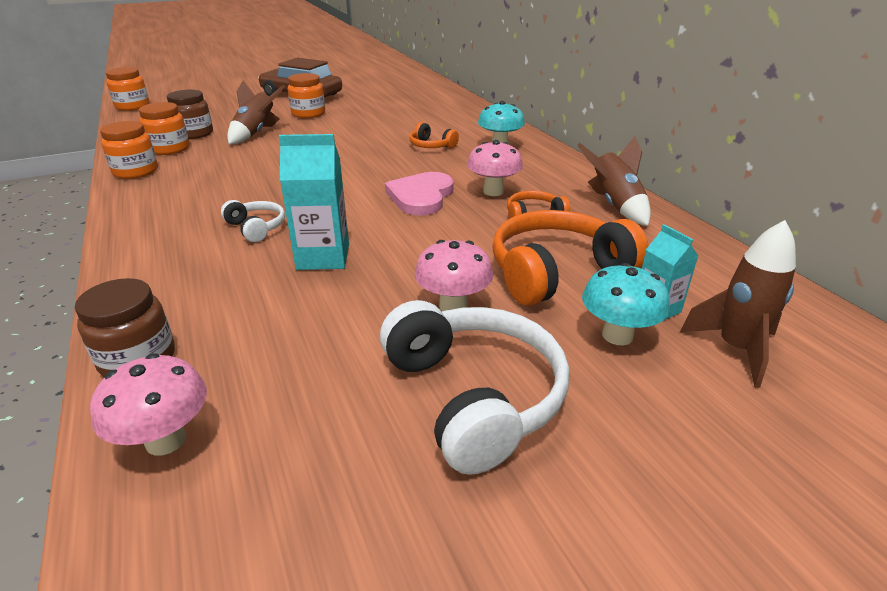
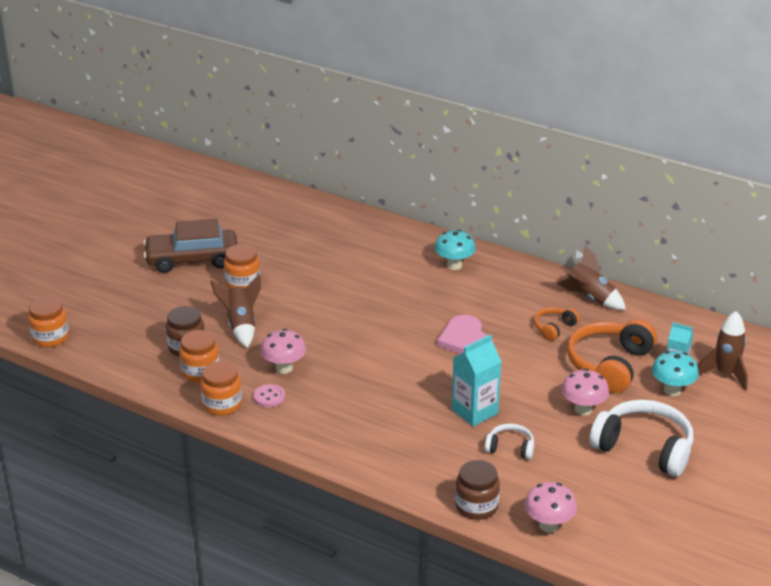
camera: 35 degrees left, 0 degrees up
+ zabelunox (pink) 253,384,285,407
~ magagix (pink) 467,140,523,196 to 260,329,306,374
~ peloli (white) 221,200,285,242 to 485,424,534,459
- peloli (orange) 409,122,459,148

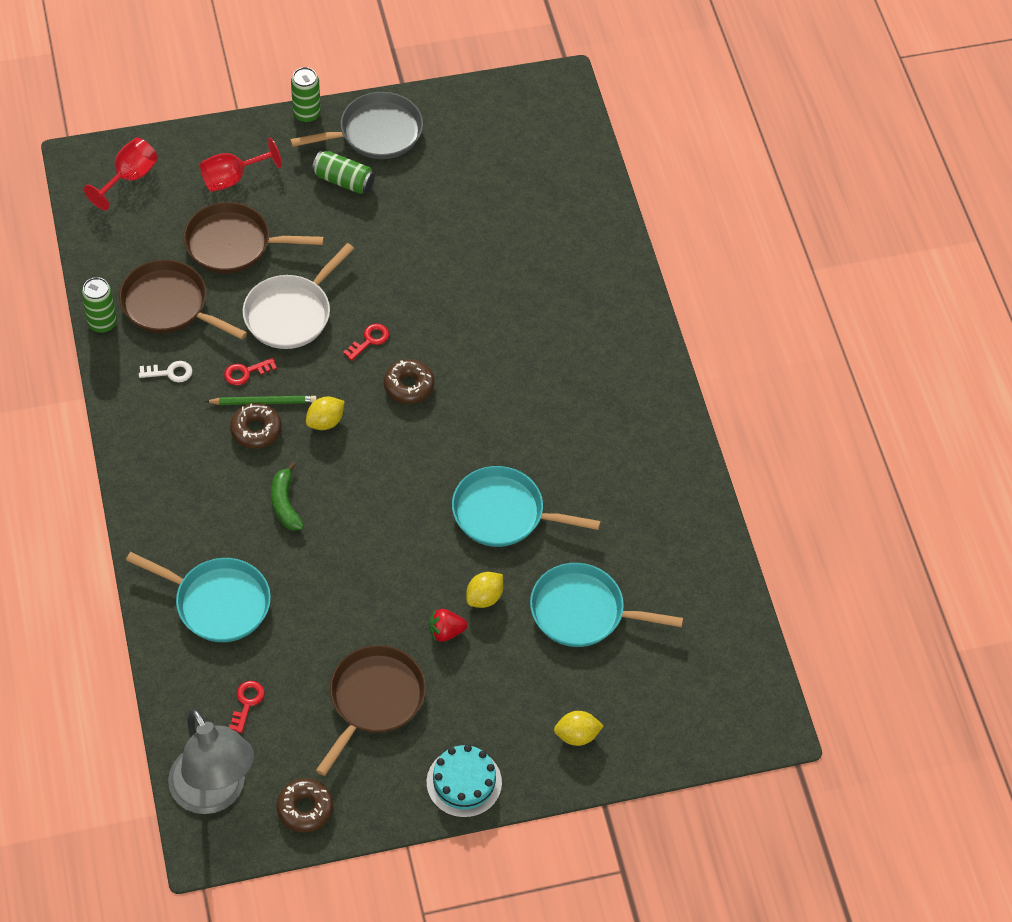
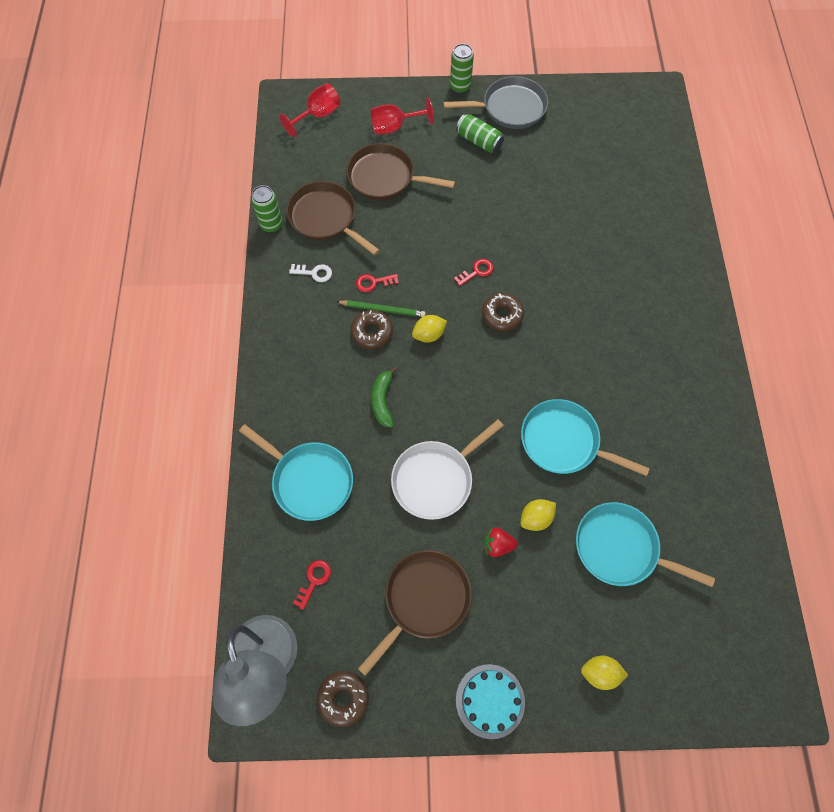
camera: 15 degrees right, 10 degrees up
~ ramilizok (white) 243,243,354,349 to 391,419,504,520

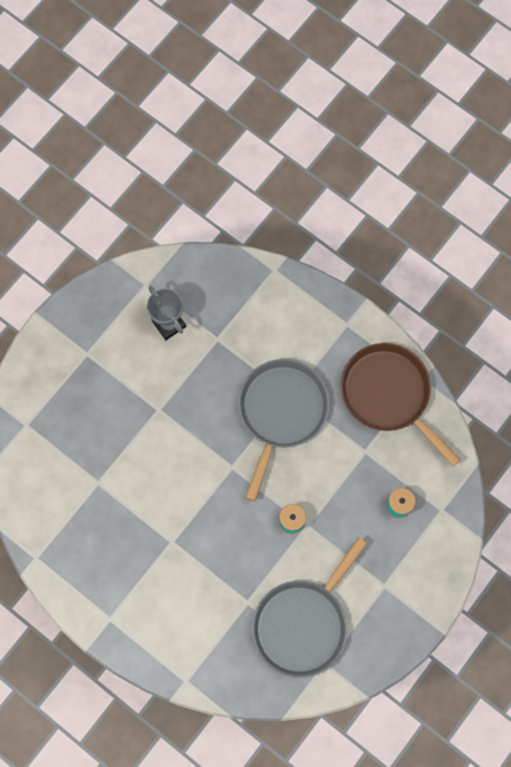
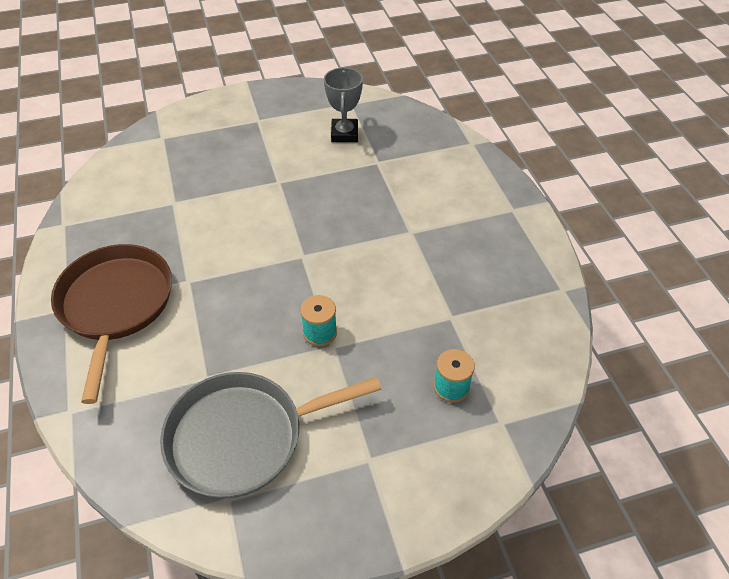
camera: 35 degrees right, 25 degrees down
~ ramilizok (brown) 340,343,461,467 to 51,244,172,404
- ramilizok (grey) 238,359,329,501

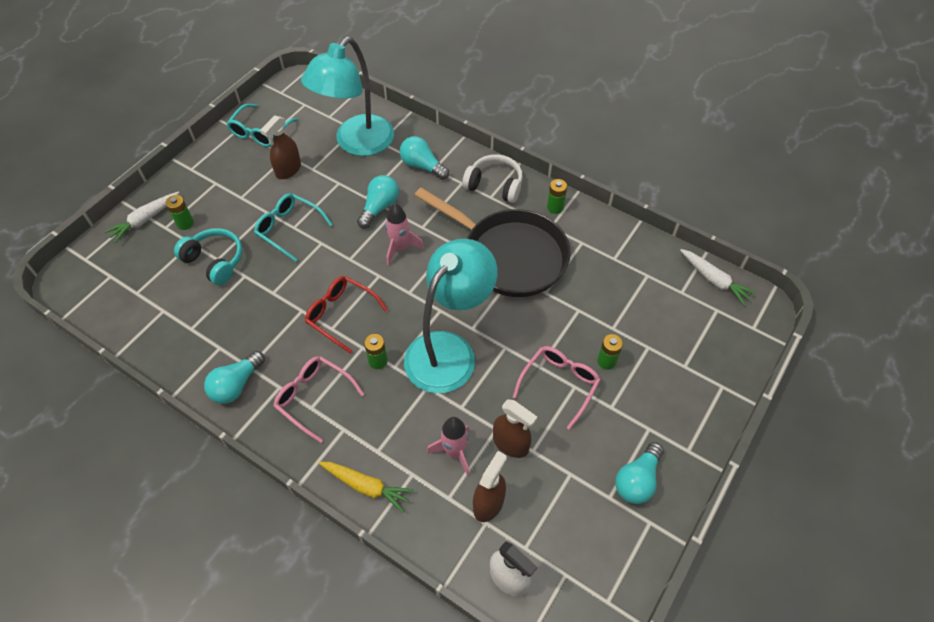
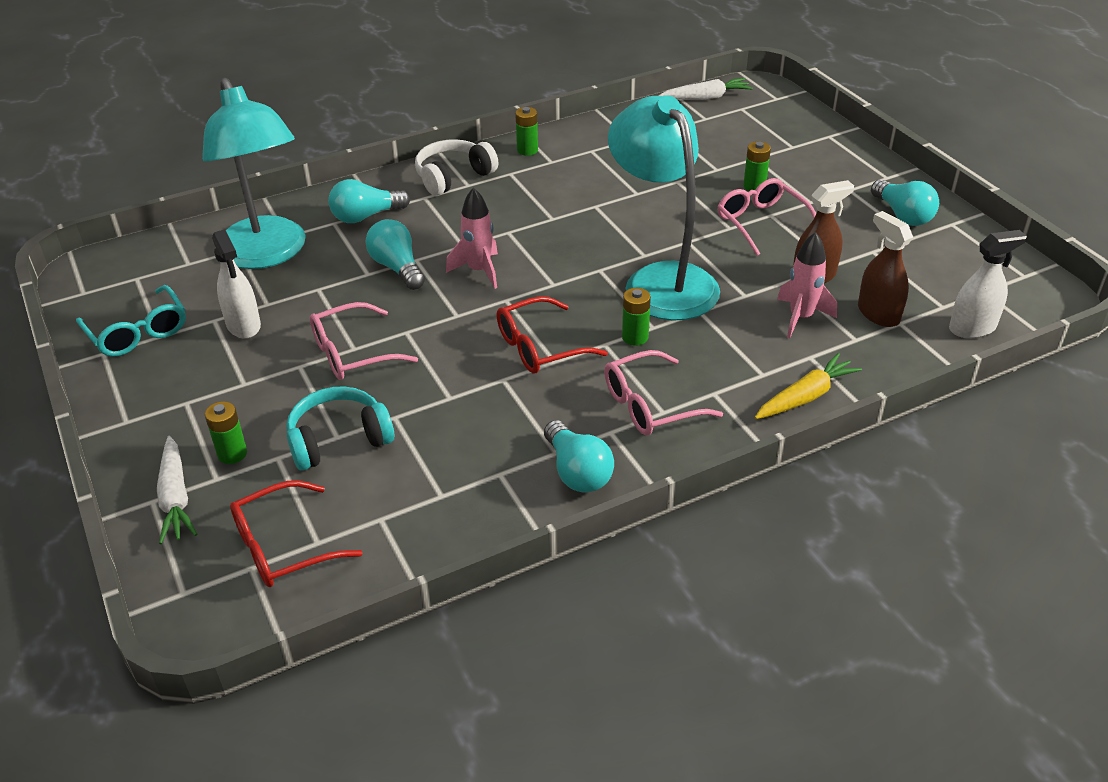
camera: 60 degrees left, 15 degrees down
~ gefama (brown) 260,115,301,179 to gefama (white) 212,229,261,339
+ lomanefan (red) 230,480,363,587
~ lomanefan (turquoise) 254,193,333,262 to lomanefan (pink) 310,302,418,380
- ramilizok (black) 414,187,571,297

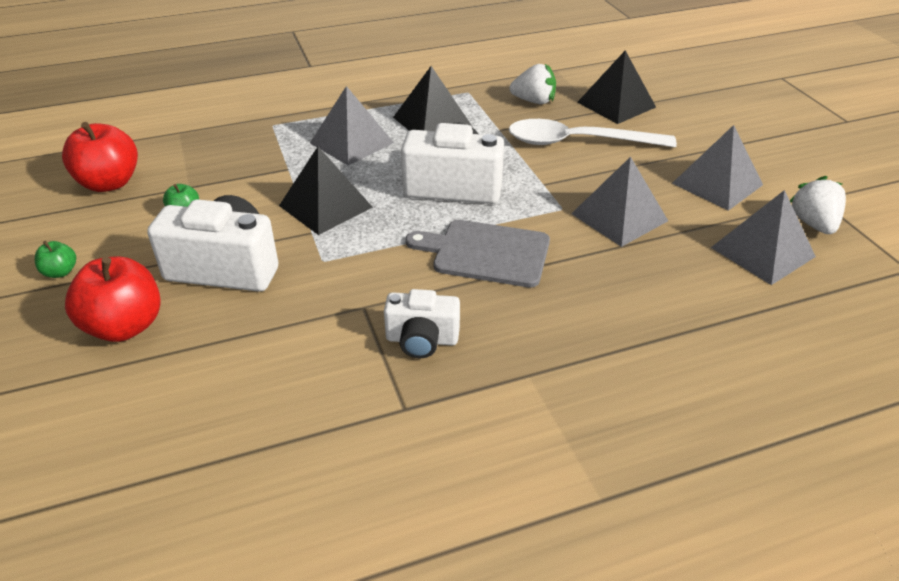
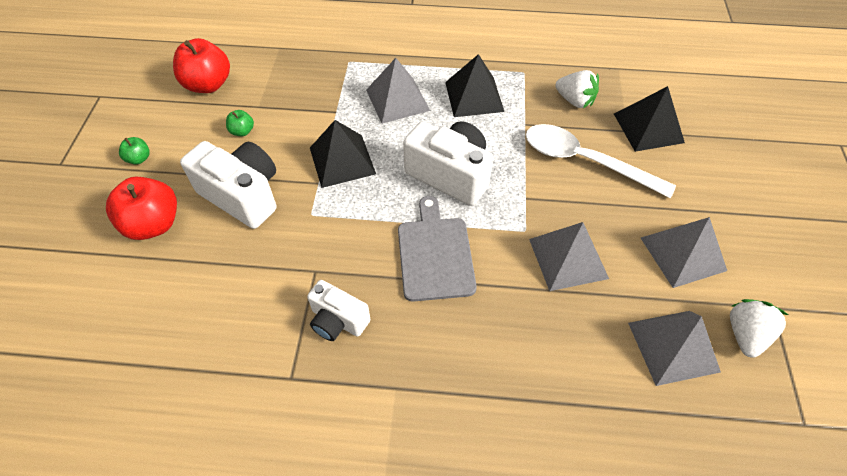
camera: 25 degrees right, 15 degrees up
~ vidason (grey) 406,220,550,288 = 398,196,477,302 45 degrees clockwise

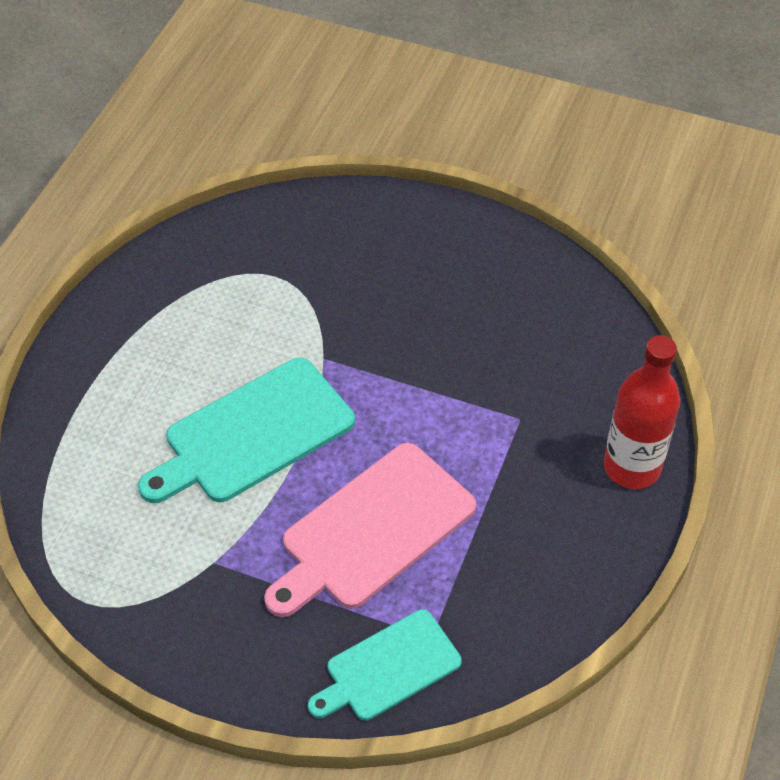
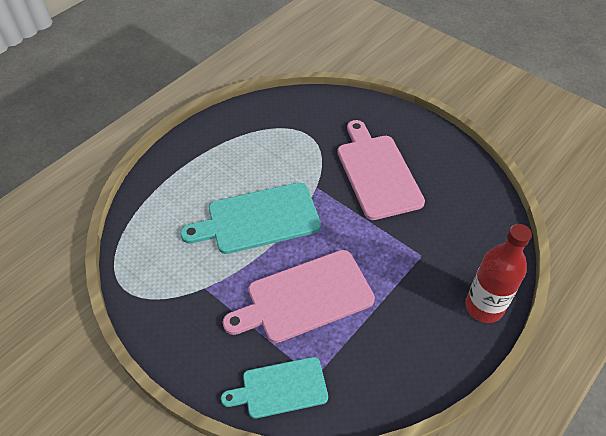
camera: 20 degrees right, 0 degrees up
+ vidason (pink) 337,120,425,220

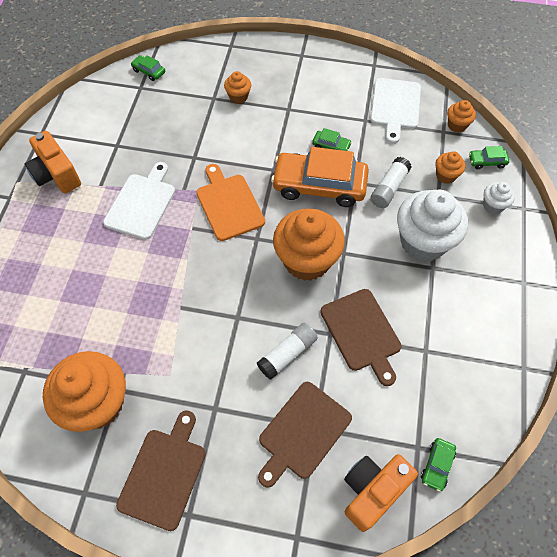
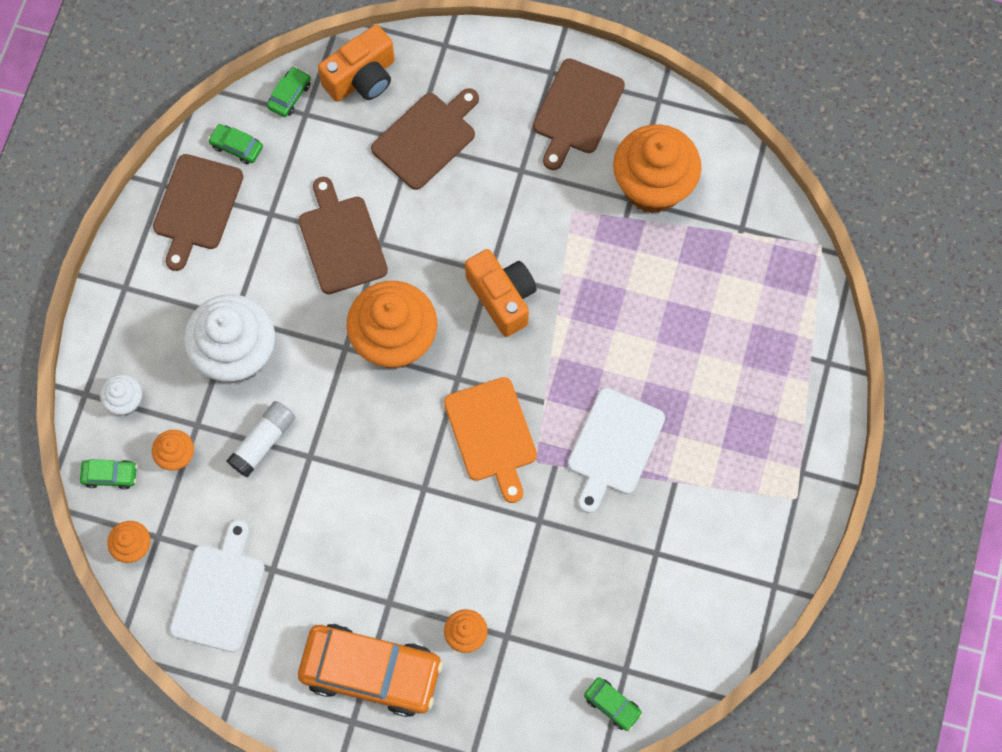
camera: 175 degrees left, 10 degrees up
+ vidason (brown) 153,154,243,271
~ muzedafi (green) 312,128,352,151 to 208,124,263,164
~ muzedafi (orange) 271,147,369,207 to 298,624,443,717
~ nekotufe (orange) 25,131,81,193 to 465,249,537,337
- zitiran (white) 257,323,318,380

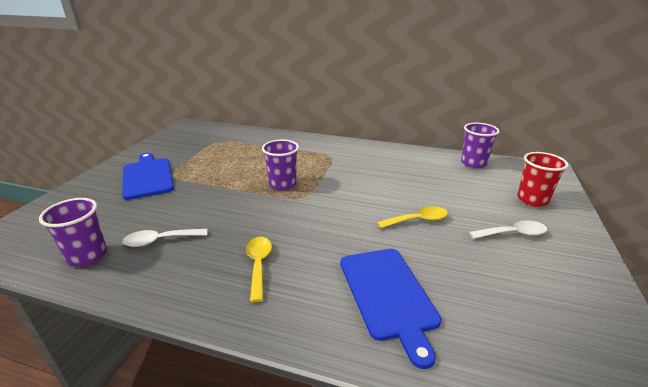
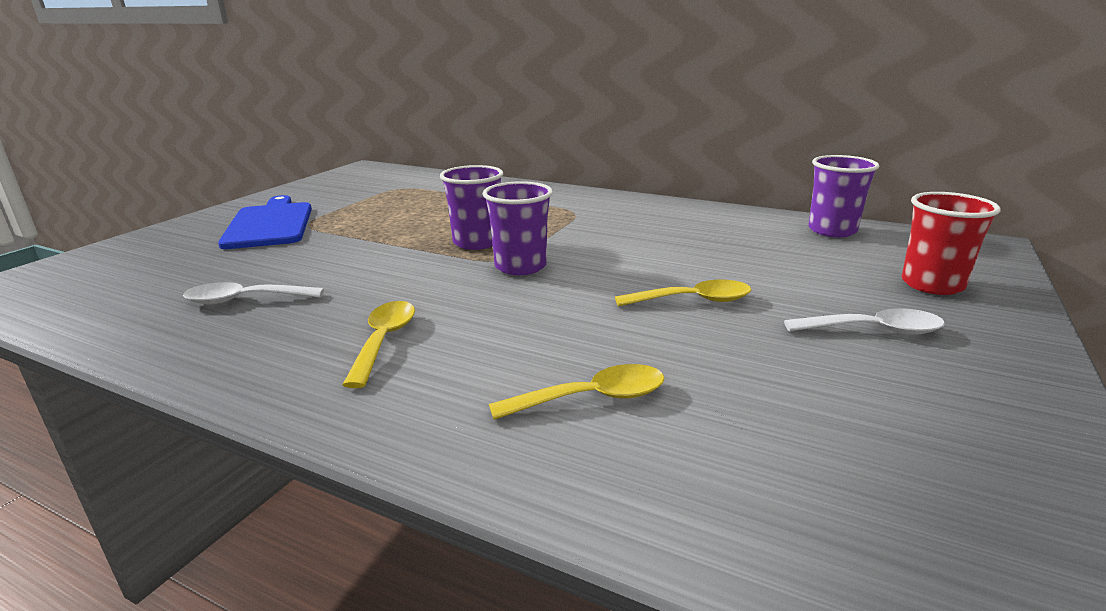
camera: 10 degrees right, 5 degrees down
~ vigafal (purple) 39,198,107,267 to 483,181,553,275
~ vidason (blue) 340,249,441,369 to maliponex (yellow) 489,364,665,420

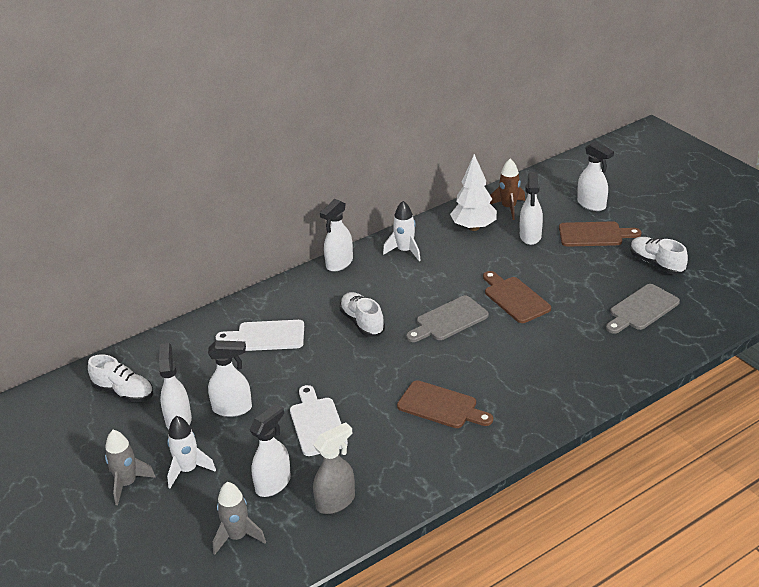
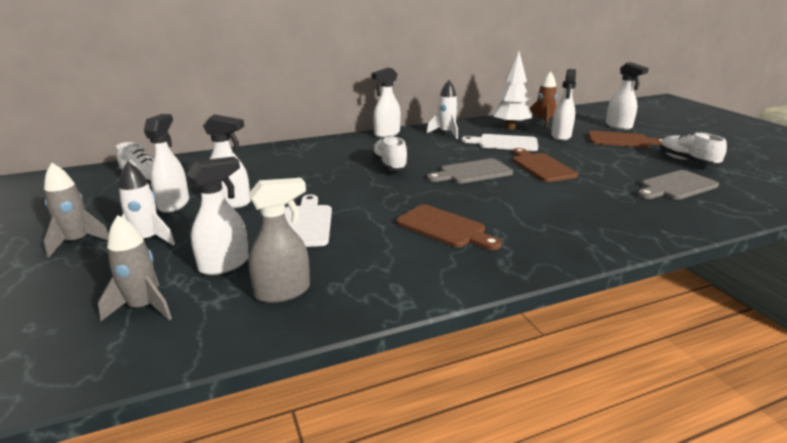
camera: 10 degrees right, 10 degrees down
~ vidason (white) 216,320,304,351 to 461,134,538,151

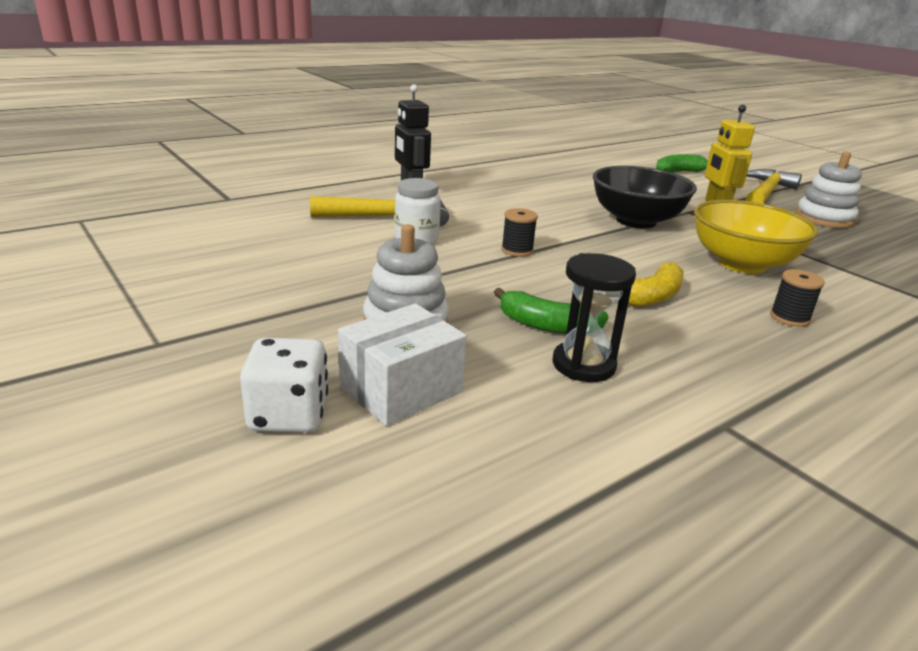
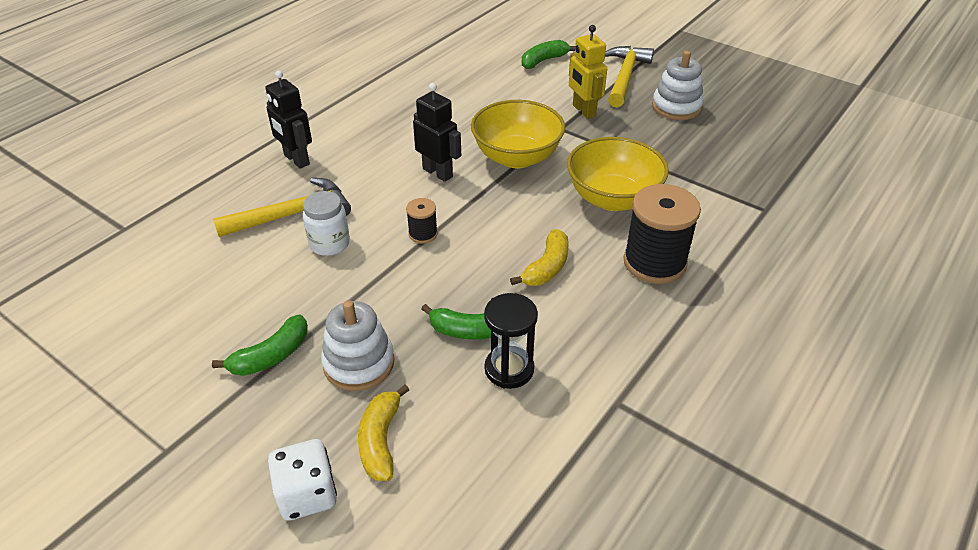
camera: 15 degrees left, 15 degrees up
+ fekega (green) 212,314,308,376
~ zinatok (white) 338,303,466,426 to fekega (yellow) 358,384,409,481
+ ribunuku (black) 413,83,461,182
~ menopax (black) 593,166,697,228 to menopax (yellow) 471,100,565,168
~ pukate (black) 770,269,825,327 = 623,184,701,284 x2.07

